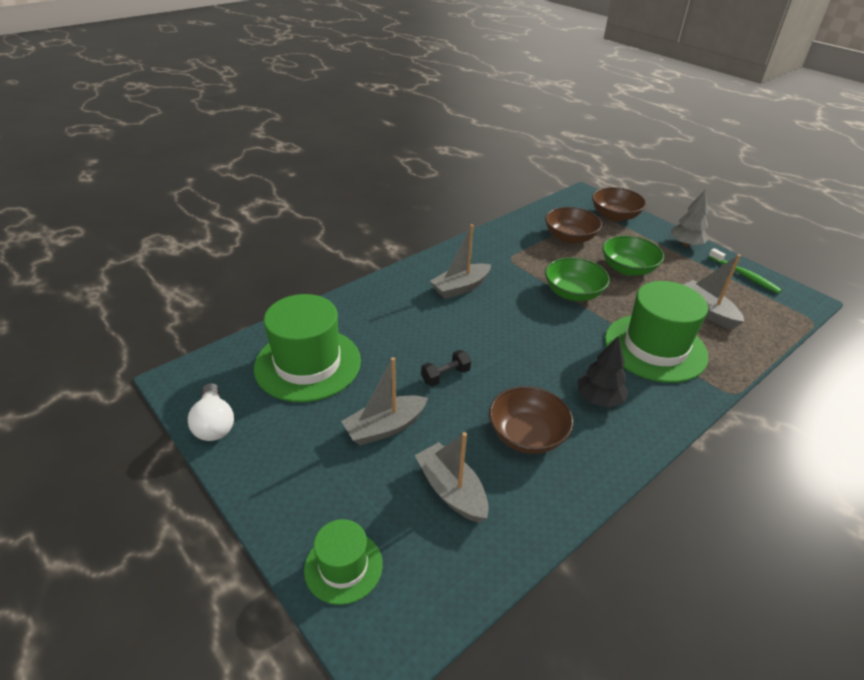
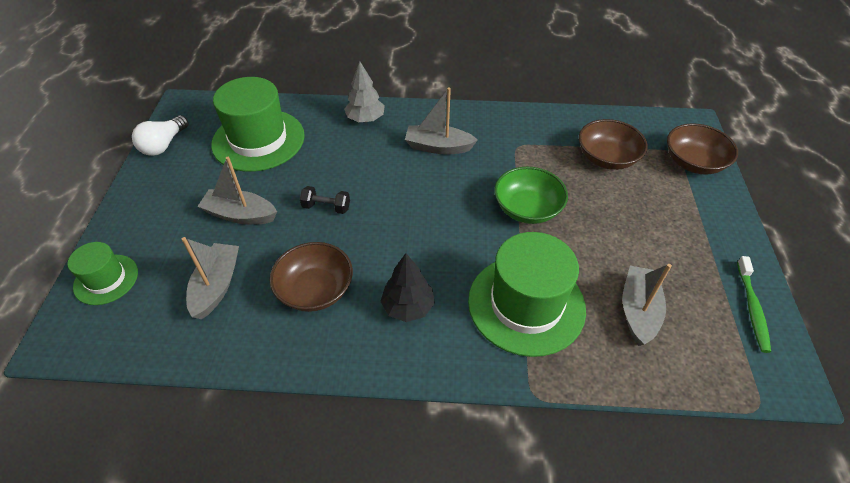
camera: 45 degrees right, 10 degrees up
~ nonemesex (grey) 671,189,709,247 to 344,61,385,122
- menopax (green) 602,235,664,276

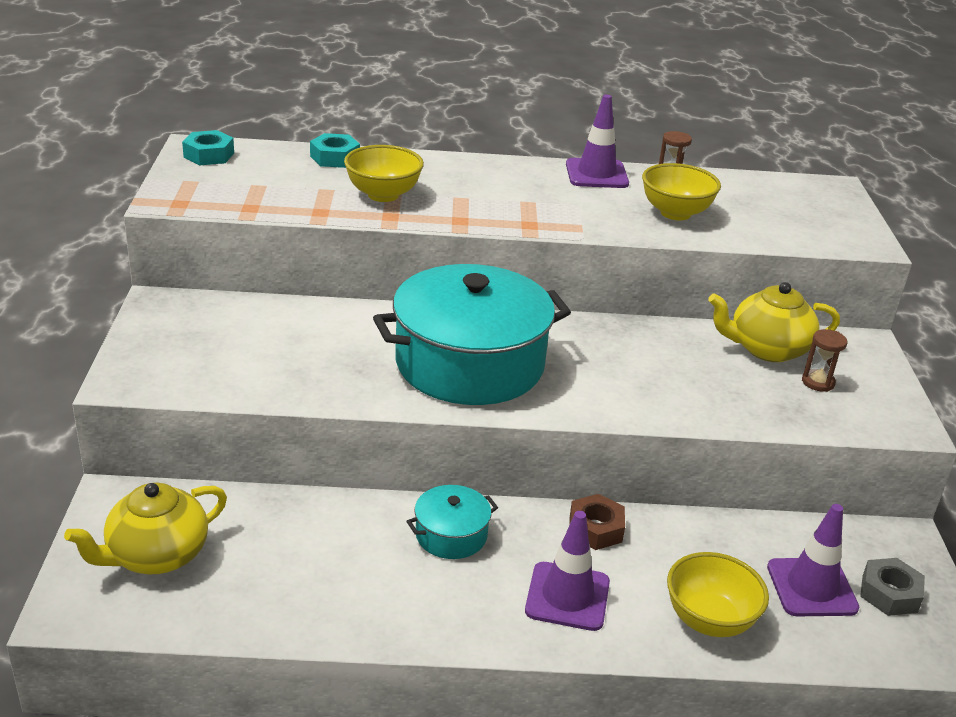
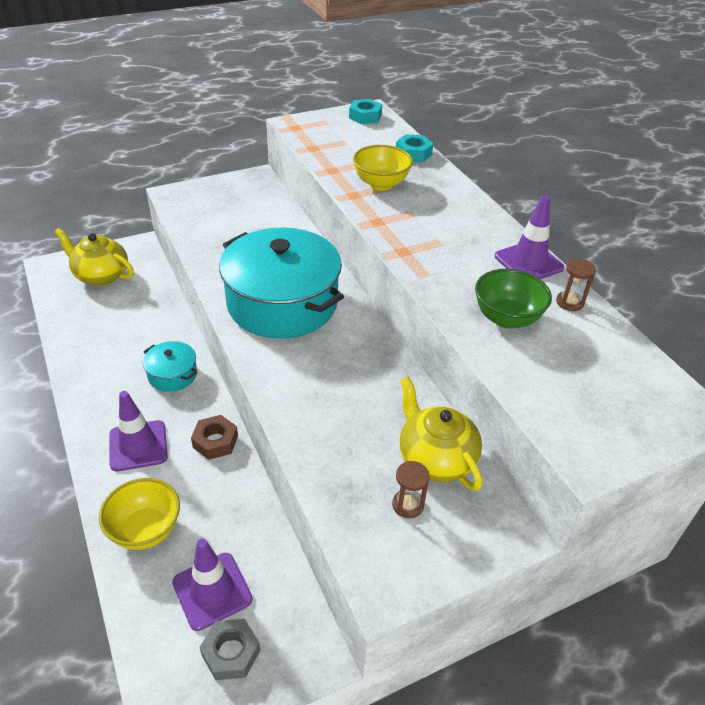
camera: 65 degrees right, 10 degrees up
~ menopax (yellow) 642,163,721,220 to menopax (green) 475,269,552,329

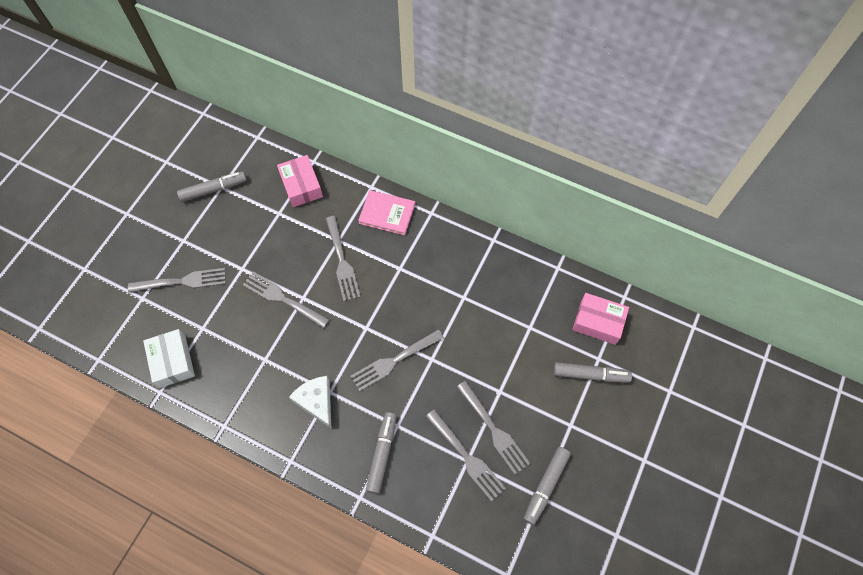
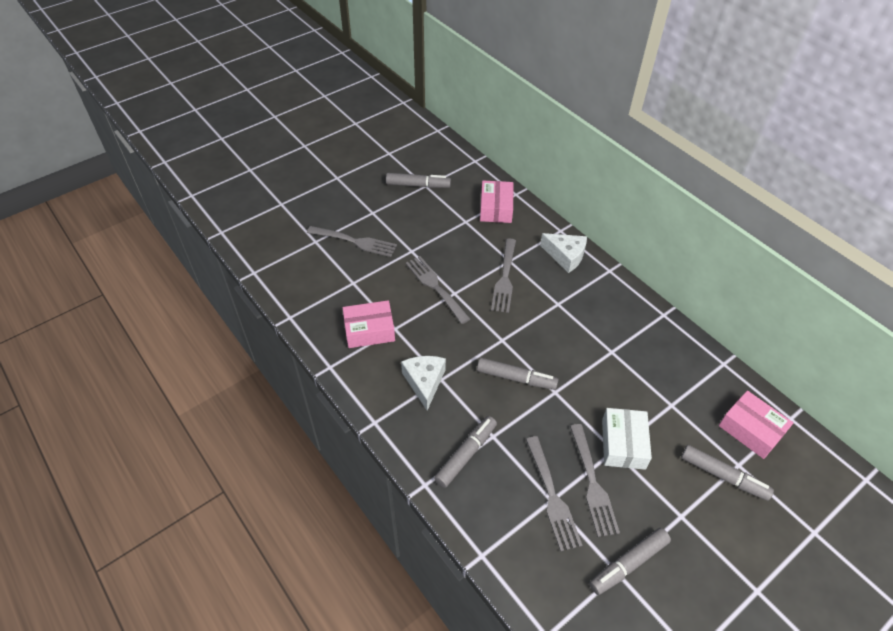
camera: 25 degrees right, 15 degrees down
+ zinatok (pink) 343,300,395,348
~ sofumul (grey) 351,329,444,391 to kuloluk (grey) 477,358,559,390
~ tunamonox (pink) 358,190,415,235 to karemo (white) 540,233,587,273
~ zinatok (white) 143,329,195,388 to 602,408,652,470

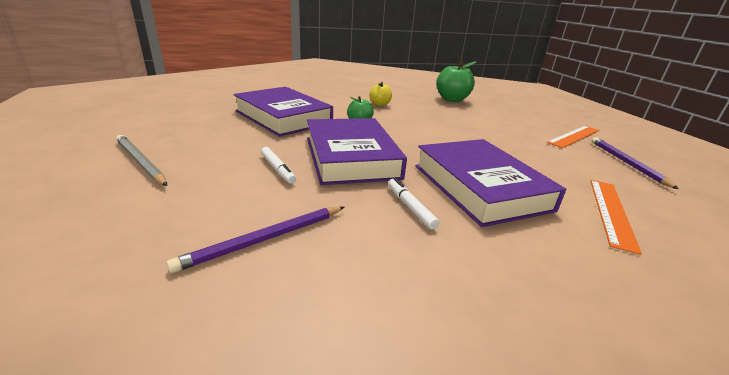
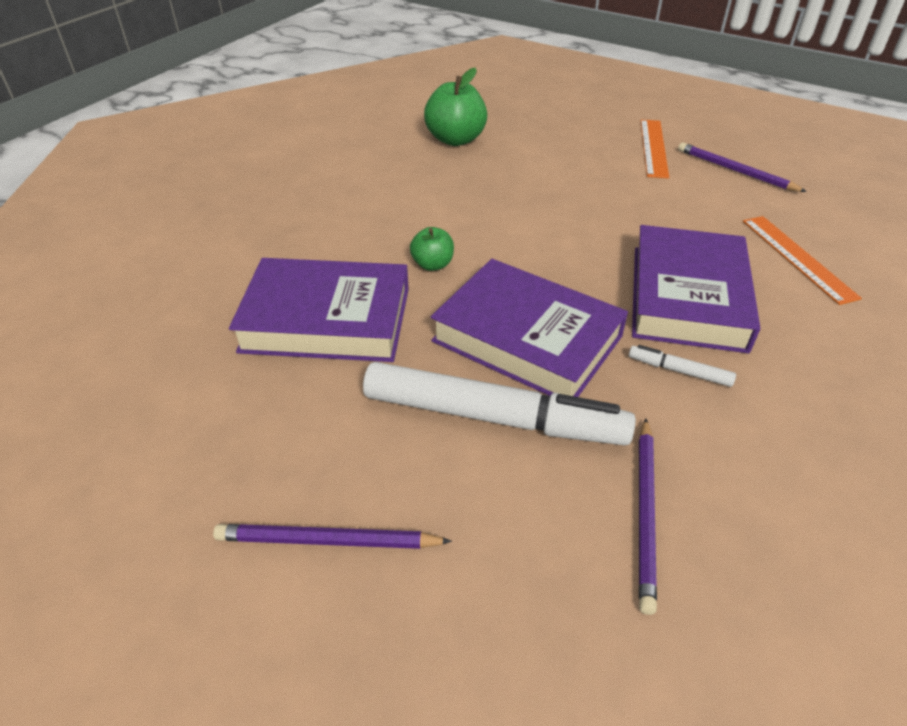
camera: 40 degrees left, 15 degrees up
~ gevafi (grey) 116,135,167,186 to gevafi (purple) 213,524,452,549
~ kuloluk (white) 261,147,296,184 = 363,362,636,445 x2.42
~ tunamonox (purple) 415,139,566,227 = 632,225,760,353 75 degrees clockwise
- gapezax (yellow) 369,82,392,106

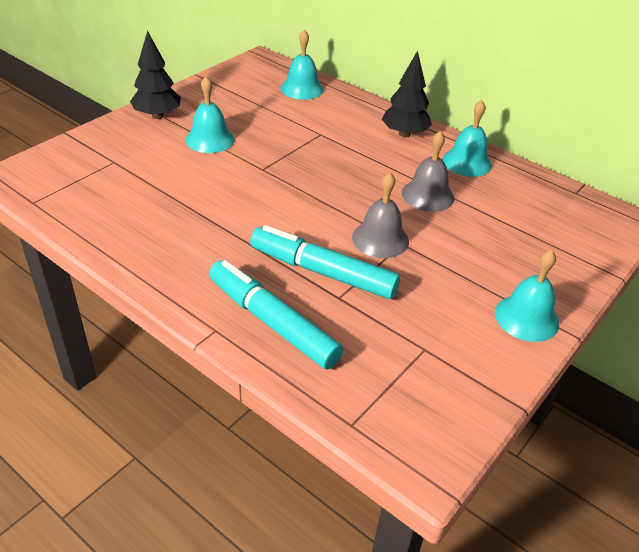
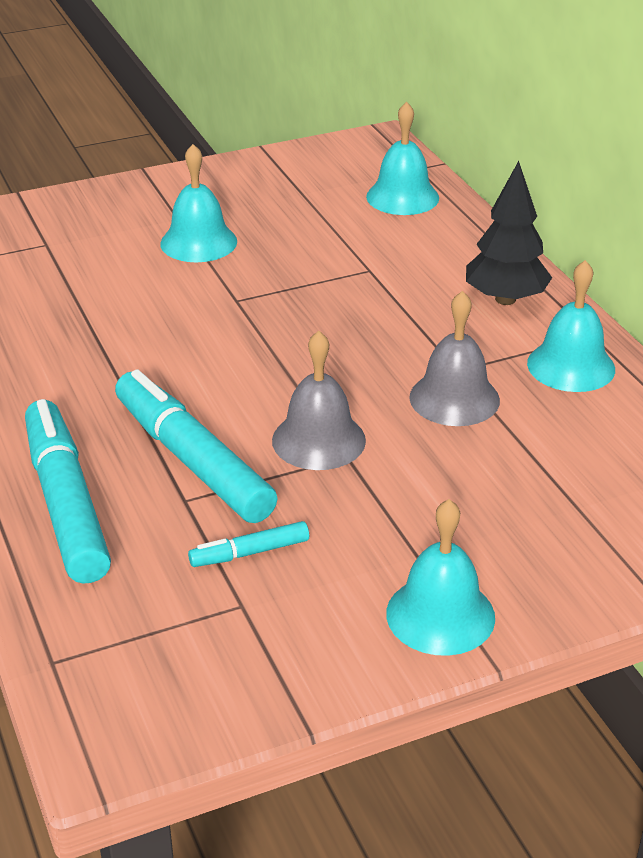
camera: 30 degrees right, 5 degrees down
+ kuloluk (turquoise) 188,521,309,567
- nonemesex (black) 130,30,181,119

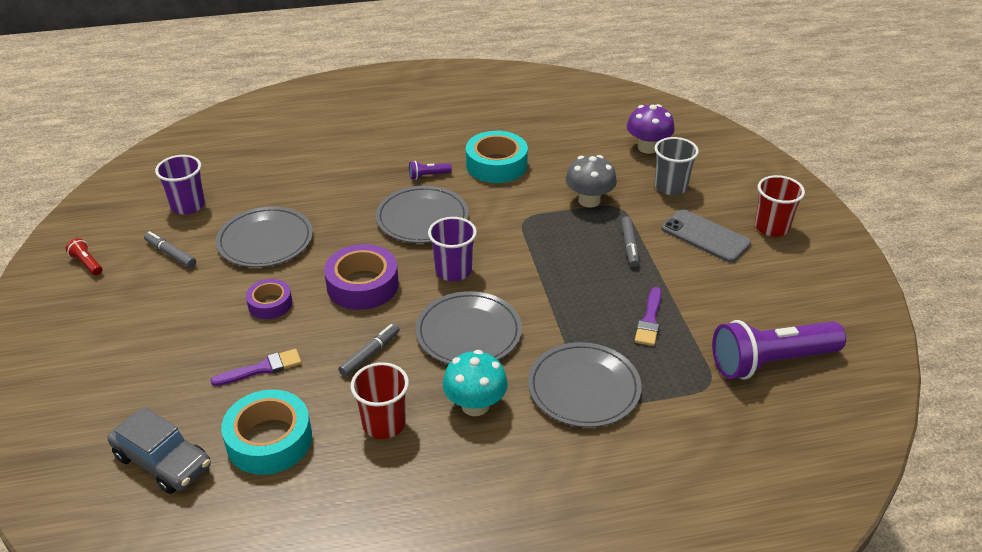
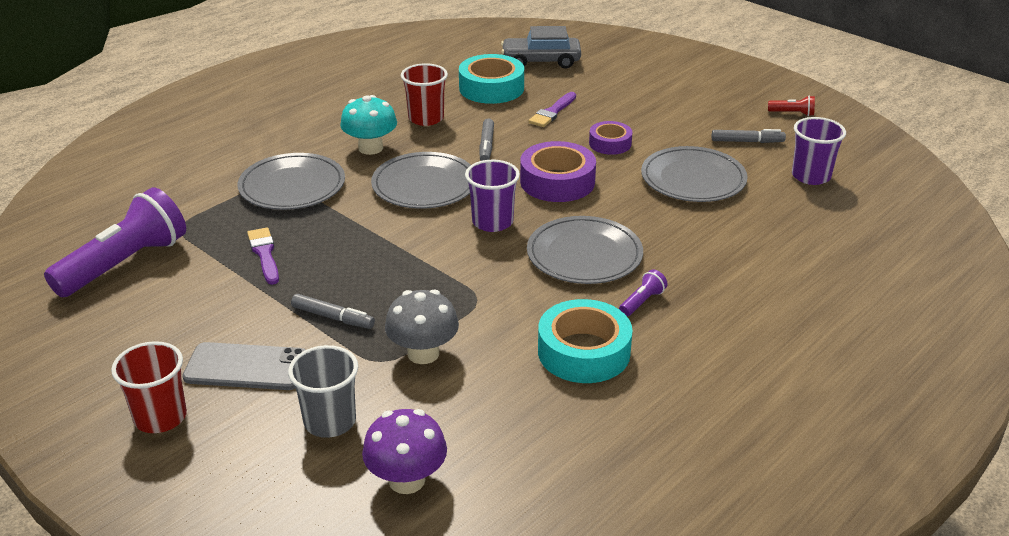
camera: 145 degrees right, 5 degrees down
~ kuloluk (grey) 621,216,639,267 = 291,294,375,329 150 degrees clockwise

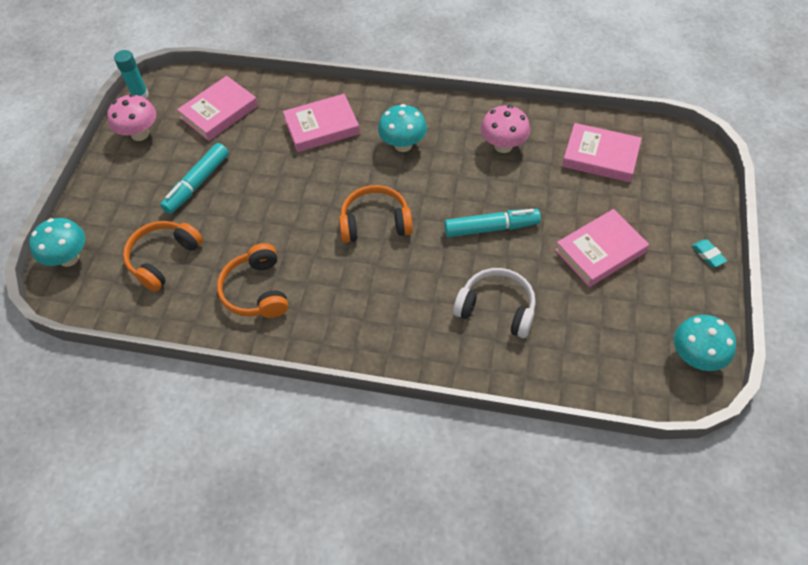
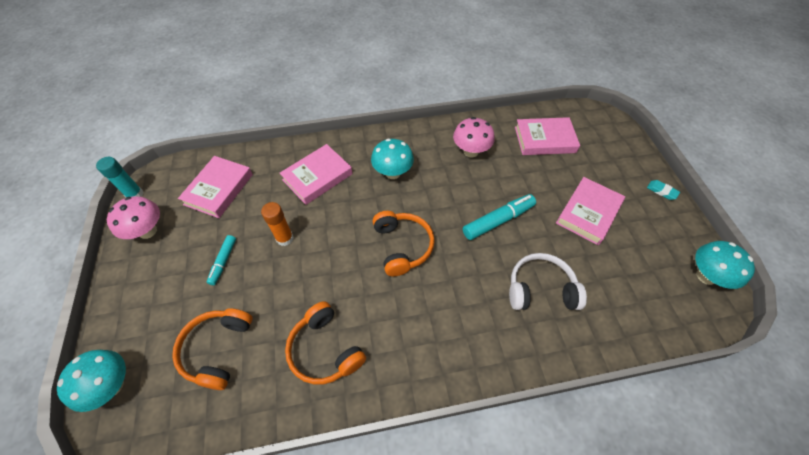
camera: 25 degrees left, 0 degrees up
~ kuloluk (turquoise) 160,143,229,214 = 207,235,236,285 x0.61
+ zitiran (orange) 261,202,294,246
~ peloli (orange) 339,185,413,243 = 373,211,435,276 105 degrees clockwise

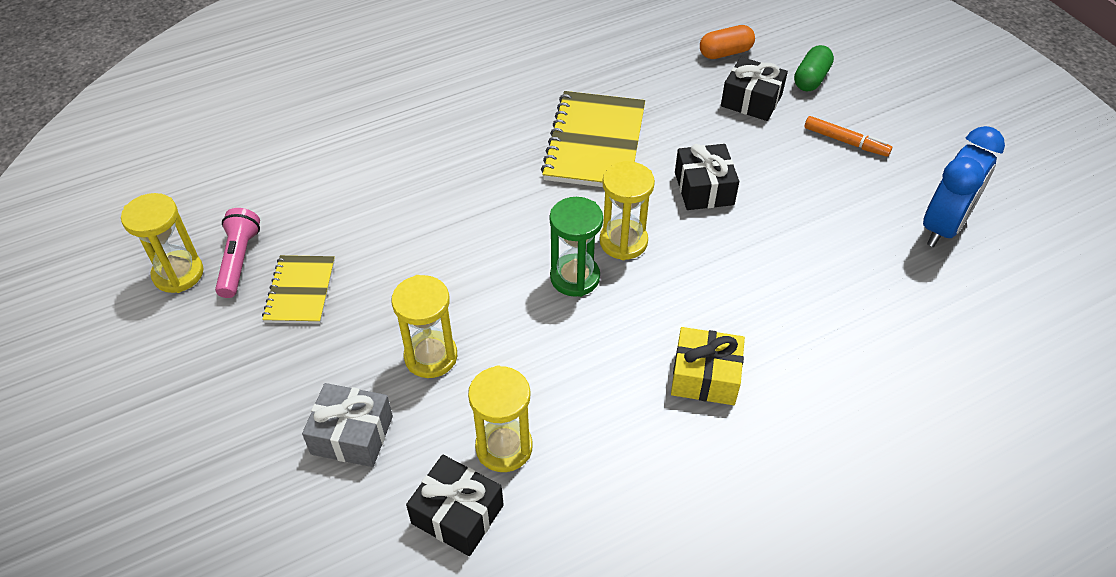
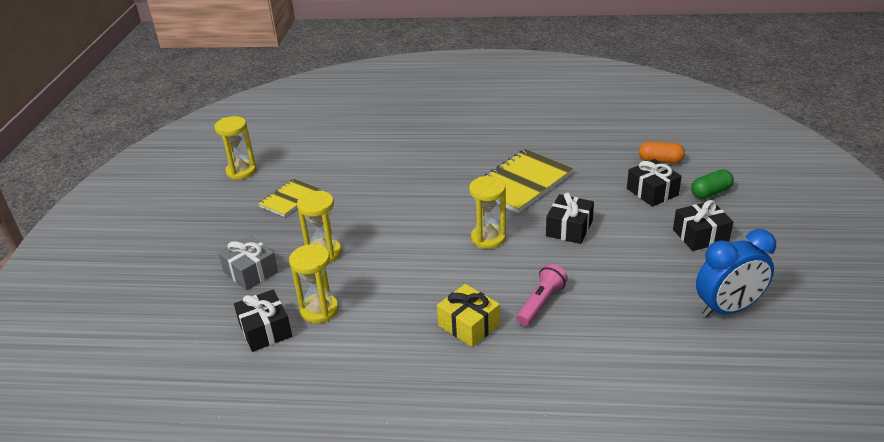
camera: 35 degrees right, 15 degrees down
~ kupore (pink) 215,208,260,298 to 516,264,568,326
~ kuloluk (orange) 804,116,892,157 to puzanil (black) 673,200,733,251
- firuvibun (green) 550,197,603,297

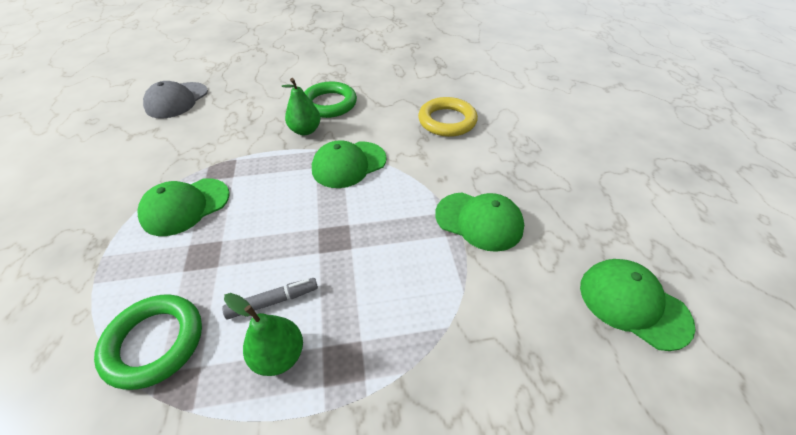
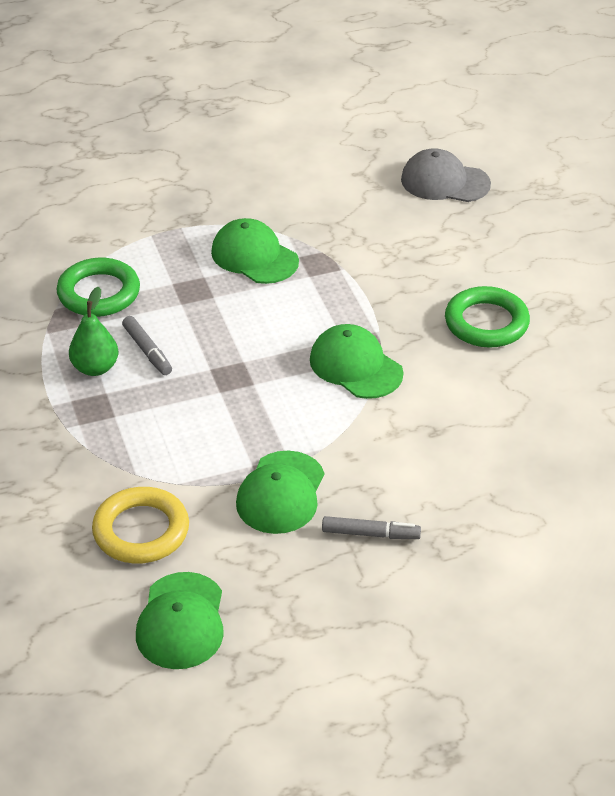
camera: 80 degrees right, 5 degrees down
~ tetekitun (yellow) 418,97,478,137 to 92,487,189,563
~ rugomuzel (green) 580,259,696,351 = 136,572,224,669 150 degrees clockwise
+ kuloluk (grey) 322,516,421,539
- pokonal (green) 282,78,321,135

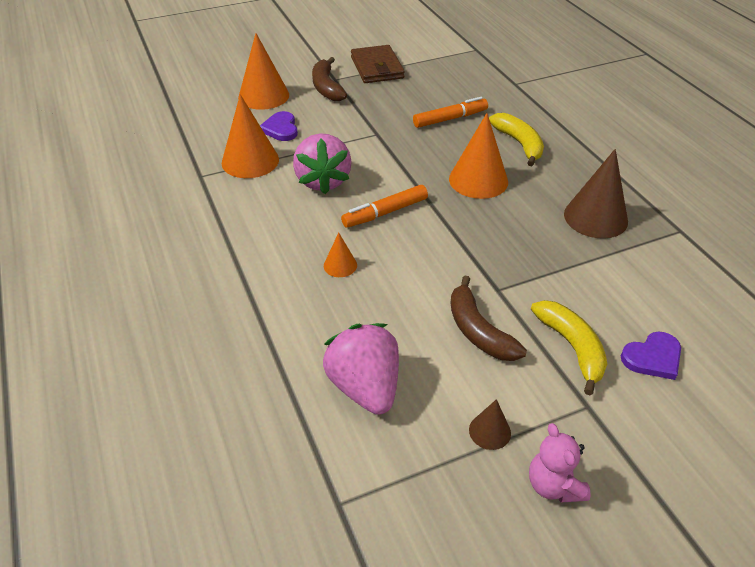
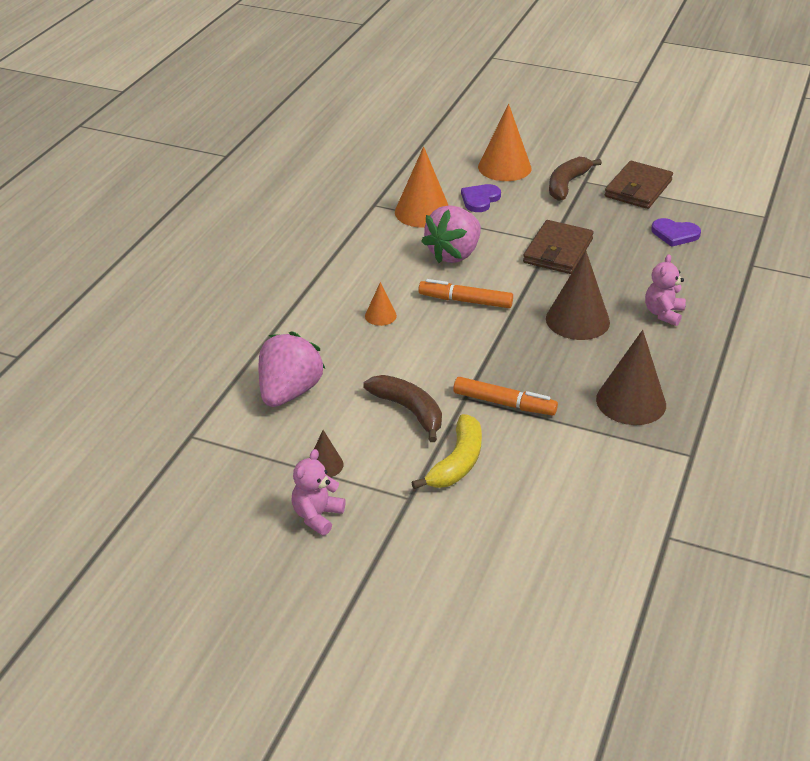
camera: 45 degrees right, 5 degrees down
~ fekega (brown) 450,276,527,361 = 363,375,442,442 120 degrees clockwise
~ kuloluk (orange) 413,97,488,128 to 453,377,558,416
+ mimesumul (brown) 523,220,594,274
~ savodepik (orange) 449,113,508,199 to savodepik (brown) 546,251,610,340
~ fekega (yellow) 489,113,544,166 to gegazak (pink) 645,254,686,326
~ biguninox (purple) 621,332,681,380 to 651,218,701,247

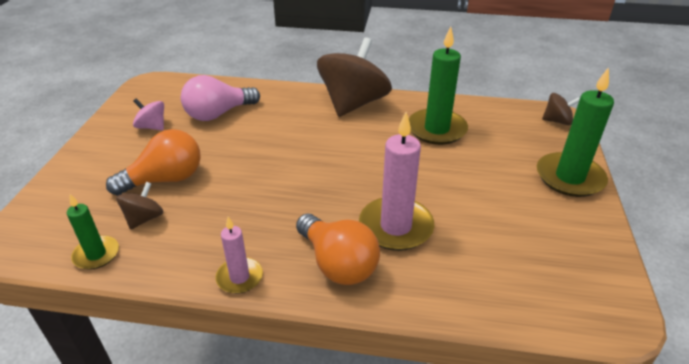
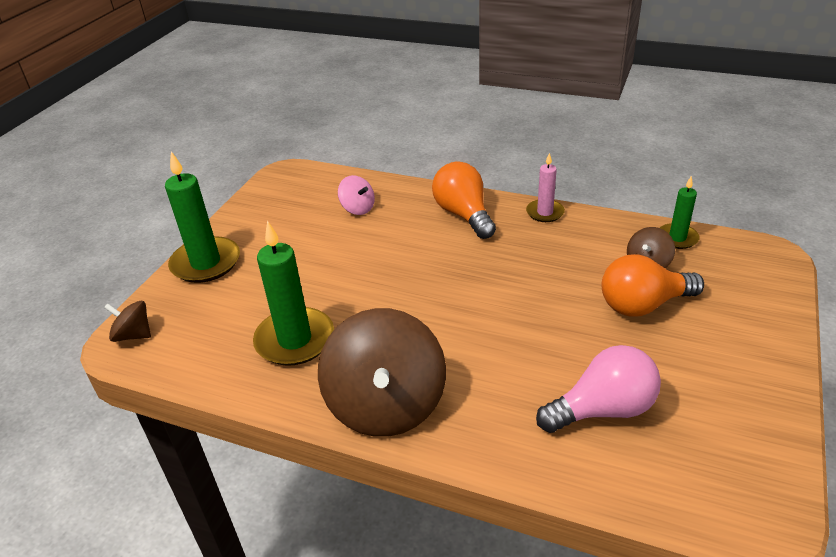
camera: 165 degrees left, 0 degrees up
~ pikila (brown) 317,37,392,117 = 318,308,446,437 45 degrees counterclockwise
~ pikila (pink) 133,98,164,130 to 338,175,375,215
- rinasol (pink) 359,112,434,251

